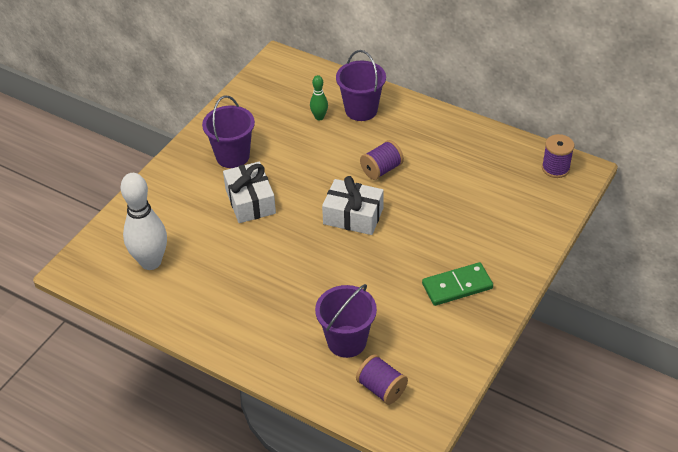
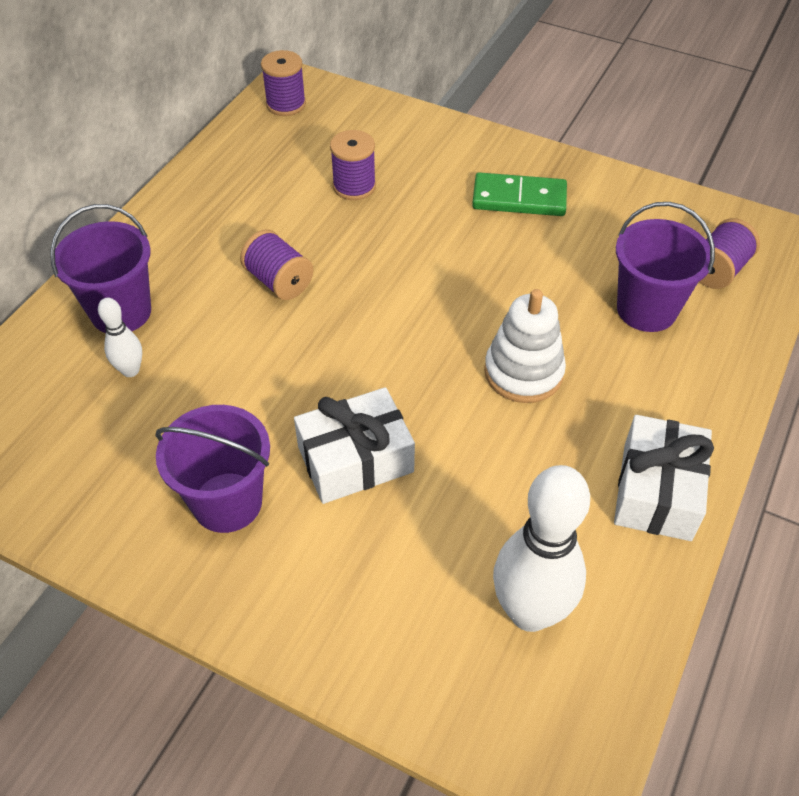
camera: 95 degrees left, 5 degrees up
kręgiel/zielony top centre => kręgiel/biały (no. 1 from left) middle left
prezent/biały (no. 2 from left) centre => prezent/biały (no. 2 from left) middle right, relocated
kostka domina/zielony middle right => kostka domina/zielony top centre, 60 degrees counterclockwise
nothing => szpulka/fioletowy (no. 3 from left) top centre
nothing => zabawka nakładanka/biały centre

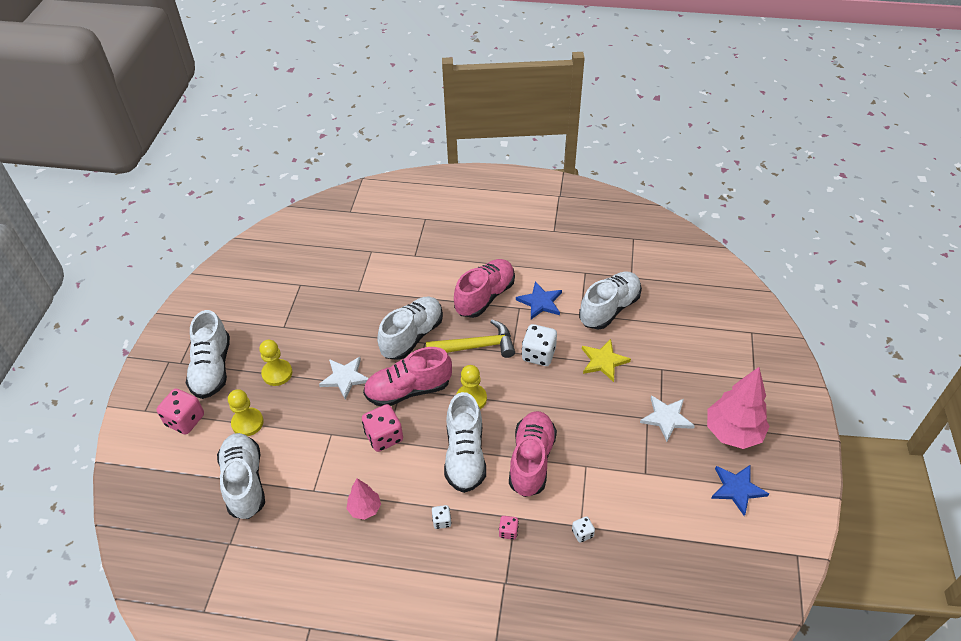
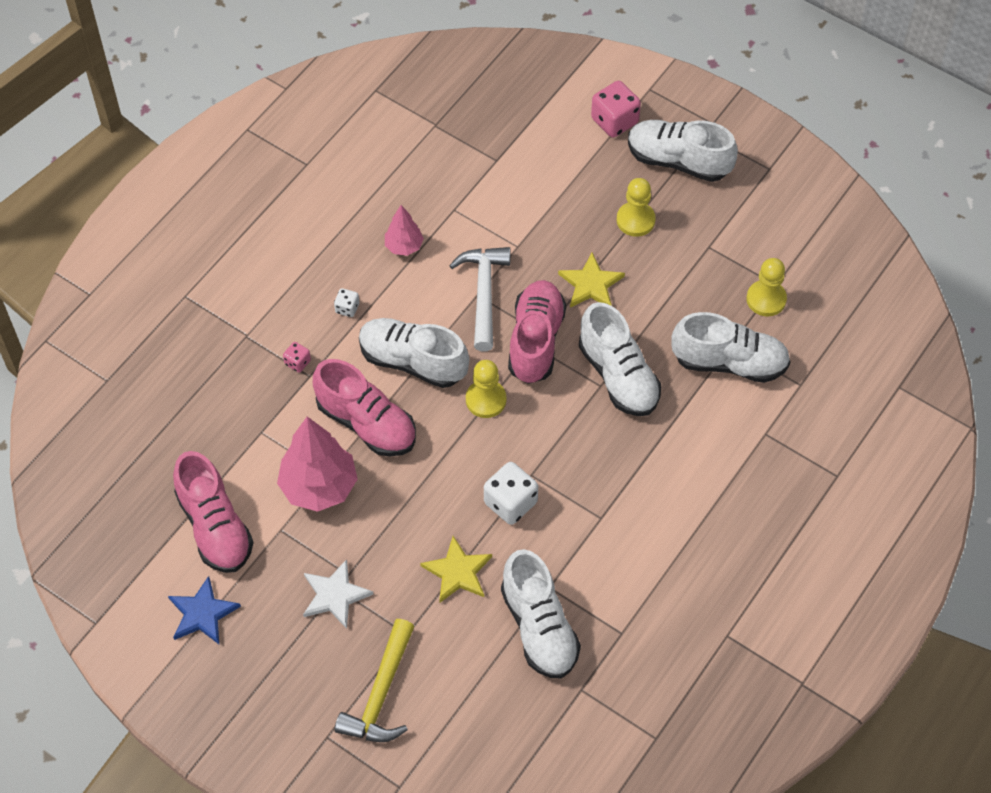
camera: 115 degrees right, 10 degrees up
but/biały (no. 2 from left in the first image) bottom left => but/biały (no. 5 from left) middle right, relocated
pionek/żółty (no. 1 from left in the first image) middle left => pionek/żółty (no. 3 from left) middle right, relocated
gwiazda/biały (no. 1 from left) centre => gwiazda/żółty (no. 2 from left) centre
kostka do gry/różowy (no. 2 from left) bottom centre => młotek/biały centre
młotek/żółty centre => młotek/żółty bottom centre, relocated
but/różowy (no. 2 from left in the first image) centre => but/różowy (no. 1 from left) middle left, relocated
gwiazda/niebieski (no. 1 from left) centre => nothing
kostka do gry/biały (no. 3 from left) bottom centre => nothing
drzewko/różowy (no. 2 from left in the first image) middle right => drzewko/różowy (no. 1 from left) middle left, relocated

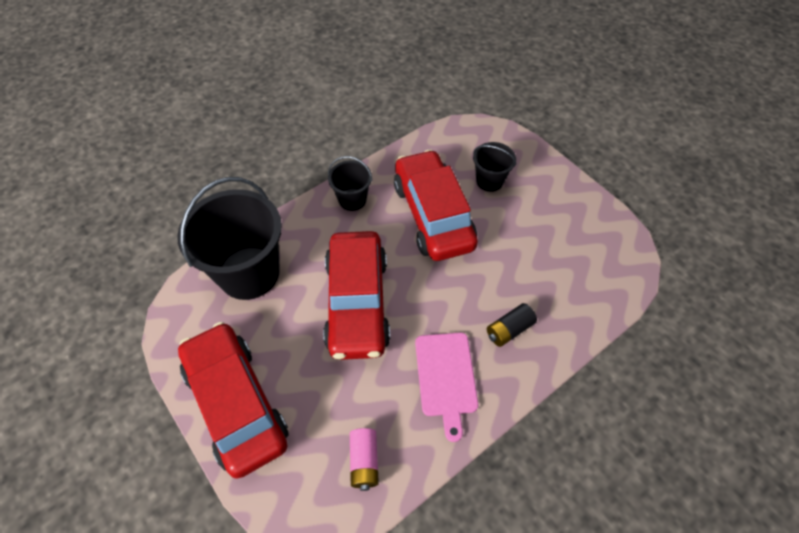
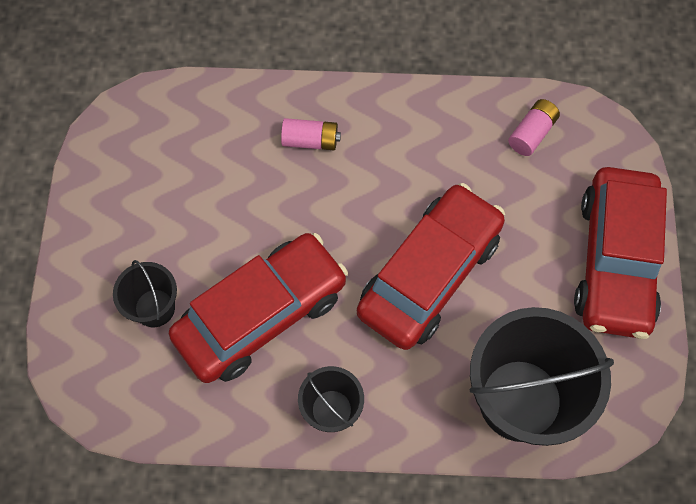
camera: 140 degrees left, 10 degrees up
samochód/czerwony (no. 3 from left in the first image) centre => samochód/czerwony (no. 1 from left) centre, 150 degrees counterclockwise
deska do krojenia/różowy bottom centre => nothing
bateria/czarny centre => bateria/różowy (no. 1 from left) top centre

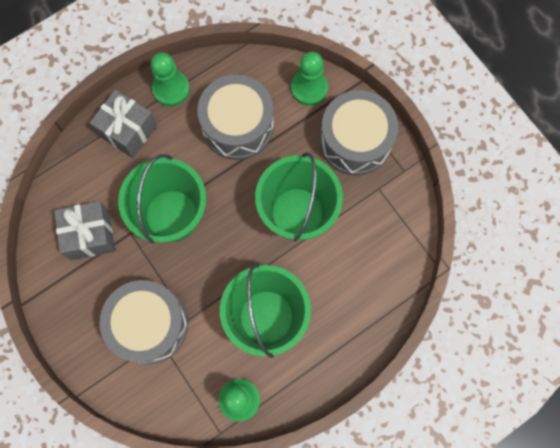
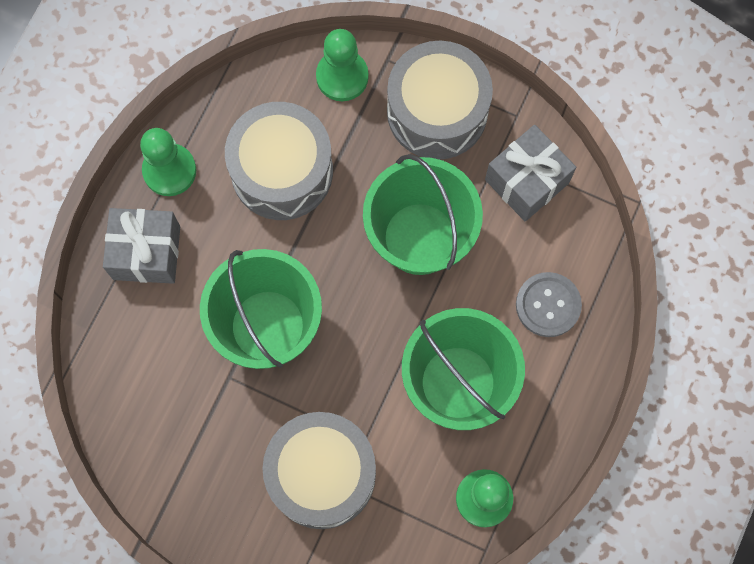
camera: 30 degrees left, 0 degrees up
prezent/szary (no. 1 from left in the first image) middle left => prezent/szary (no. 2 from left) top right, relocated
nothing => guzik/szary middle right

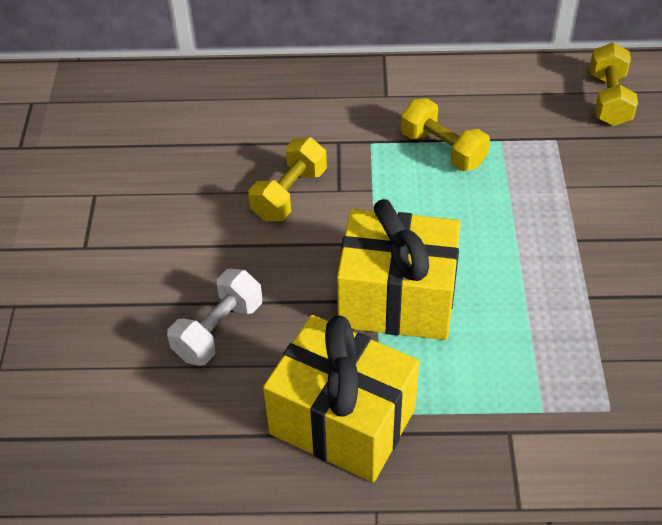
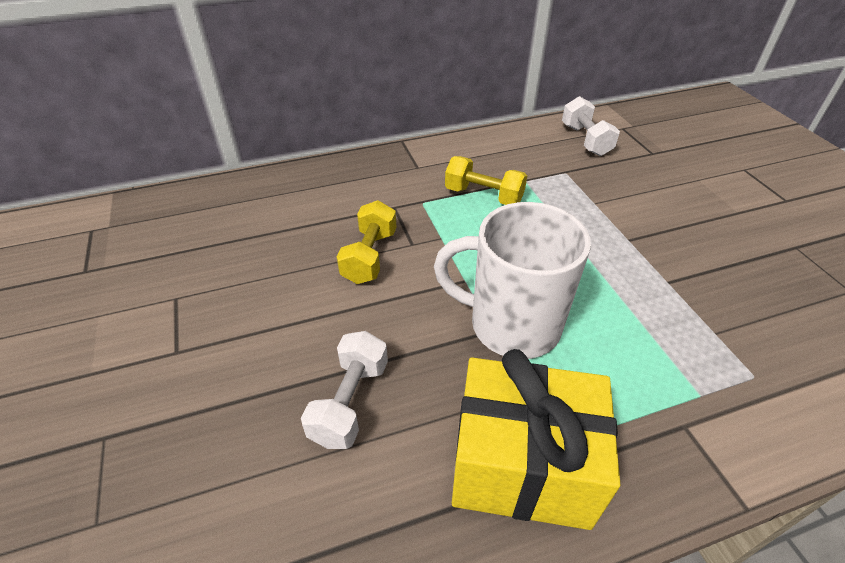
camera: 20 degrees left, 5 degrees down
prezent/żółty (no. 2 from left) centre => kubek/biały centre
hantel/żółty (no. 3 from left) top right => hantel/biały (no. 2 from left) top right

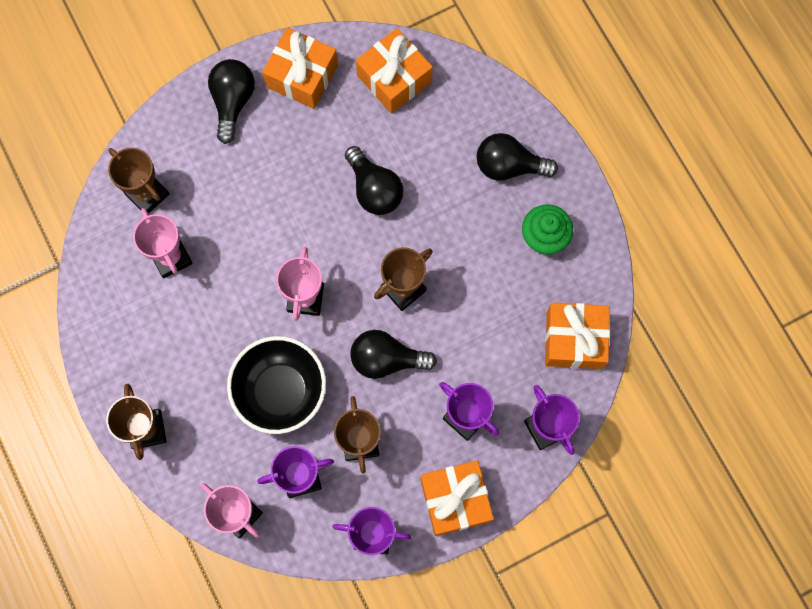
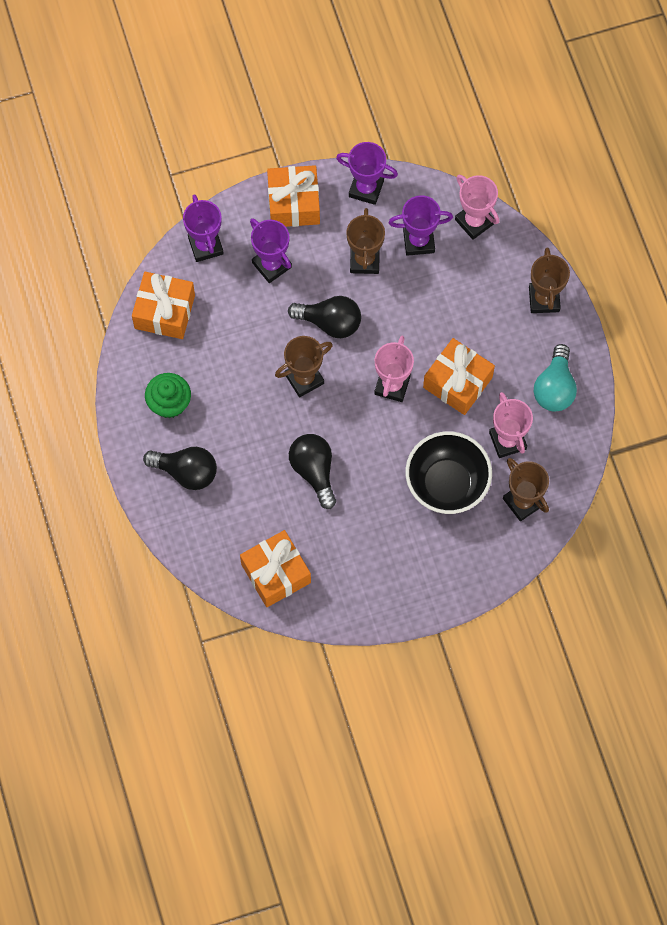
camera: 170 degrees left, 5 degrees down
żarówka/czarny (no. 1 from left) top left => nothing
miska/czarny centre => miska/czarny middle right, relocated
prezent/pomarańczowy (no. 1 from left in the first image) top centre => prezent/pomarańczowy (no. 4 from left) middle right, relocated
nothing => żarówka/turkusowy middle right

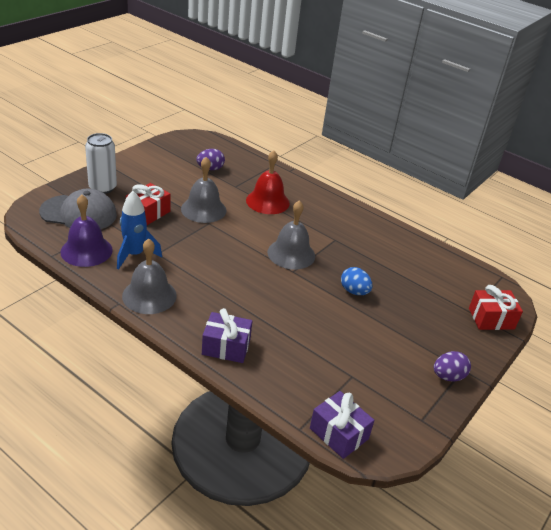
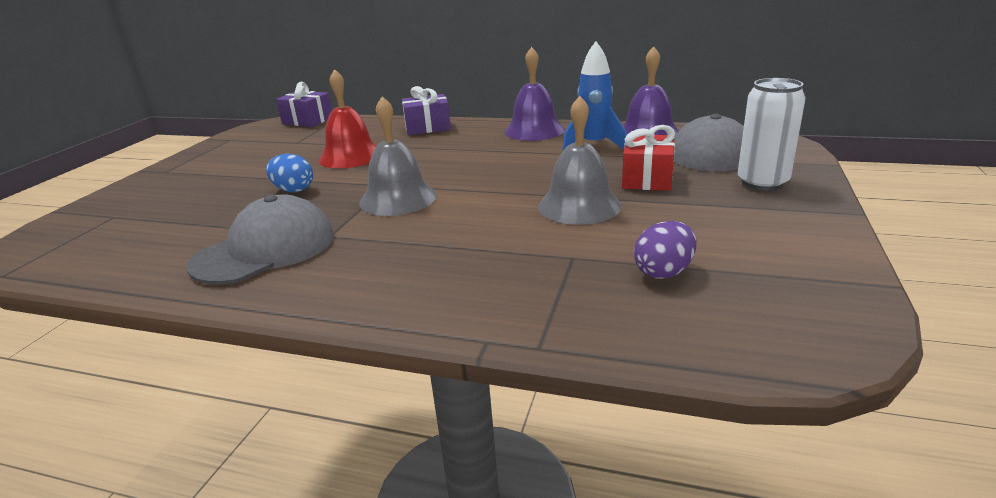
camera: 165 degrees right, 10 degrees down
dzwonek/szary (no. 1 from left) middle left => dzwonek/fioletowy (no. 1 from left) top centre
dzwonek/czerwony centre => dzwonek/czerwony top centre, relocated
jajko/fioletowy (no. 2 from left) bottom right => nothing
prezent/czerwony (no. 2 from left) middle right => nothing
nothing => czapka/szary (no. 1 from left) middle left

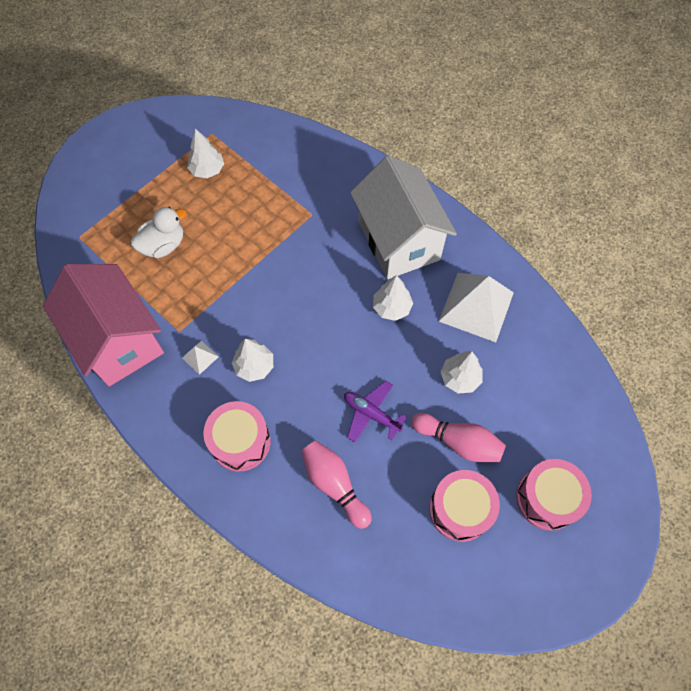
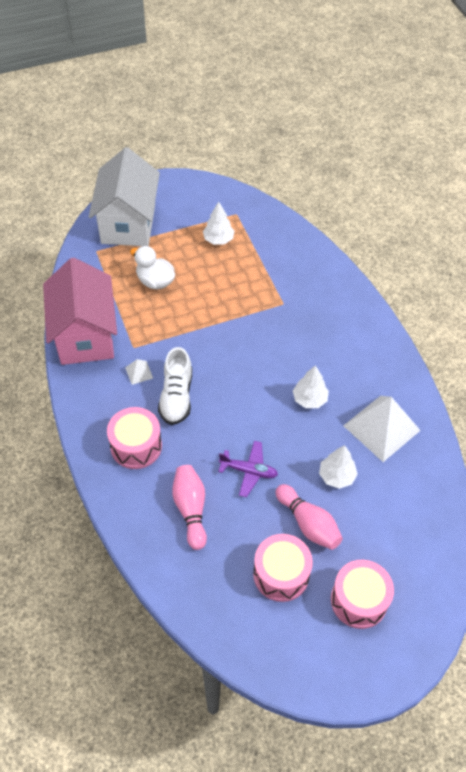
camera: 25 degrees right, 10 degrees down
kaczka/biały middle left, 135 degrees counterclockwise
drzewko/biały (no. 2 from left) centre => but/biały centre
samolot/fioletowy centre, 135 degrees clockwise
domek/biały top centre => domek/biały top left, relocated

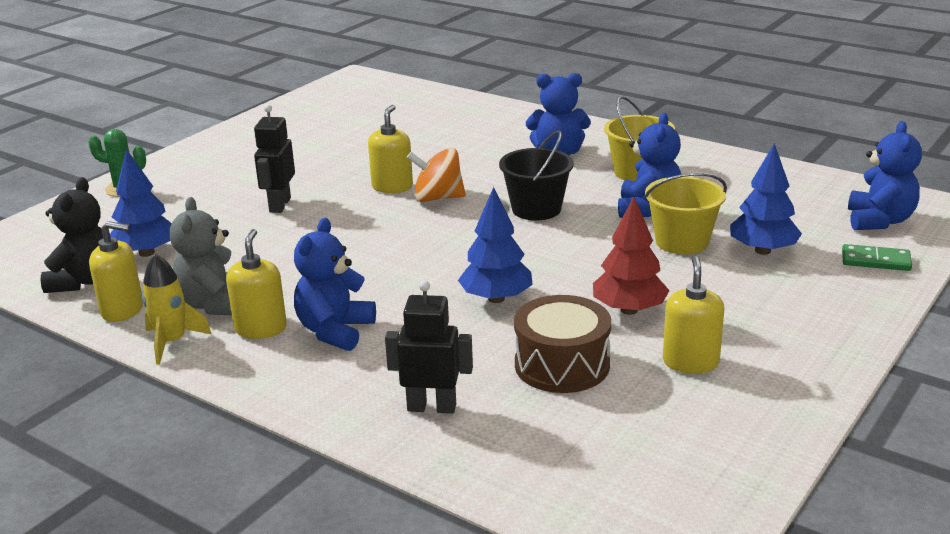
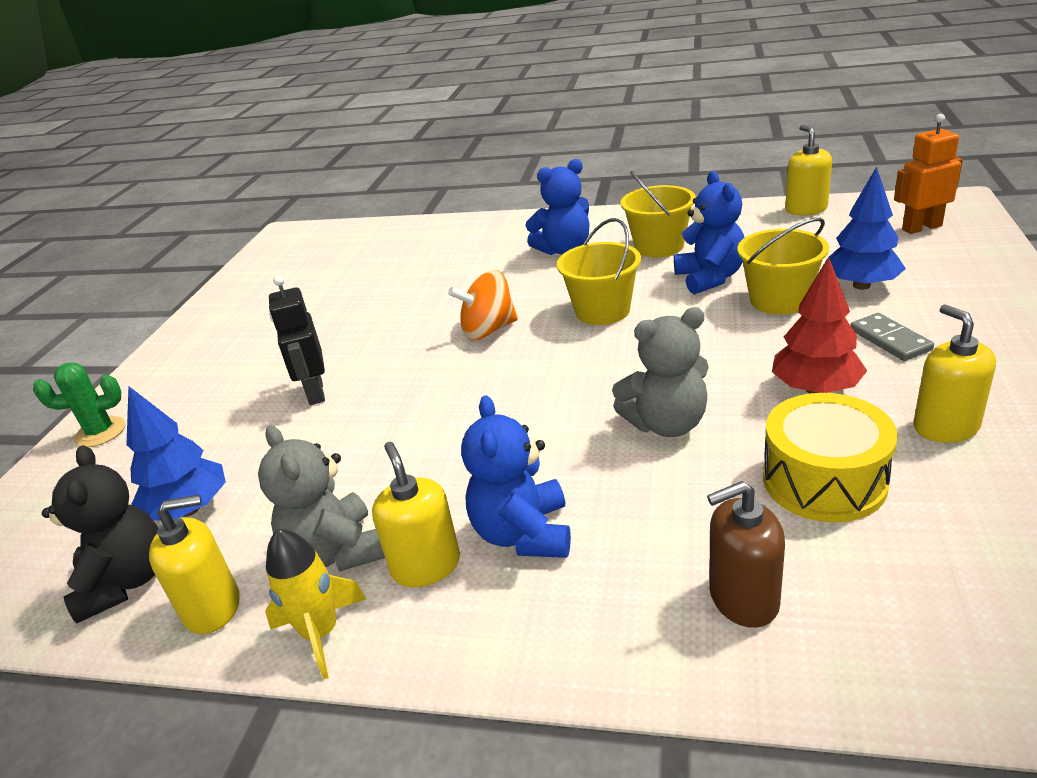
camera: 20 degrees left, 5 degrees up
dozownik mydła/żółty (no. 3 from left) top centre => dozownik mydła/żółty (no. 3 from left) top right, relocated
robot/czarny (no. 2 from left) centre => dozownik mydła/brązowy bottom right
drzewko/niebieski (no. 2 from left) centre => miś/szary (no. 2 from left) centre
wiadro/czarny top centre => wiadro/żółty (no. 1 from left) centre
bęben/brązowy centre => bęben/żółty middle right
kostka domina/zielony middle right => nothing
miś/niebieski (no. 4 from left) top right => robot/pomarańczowy top right
nothing => kostka domina/szary middle right

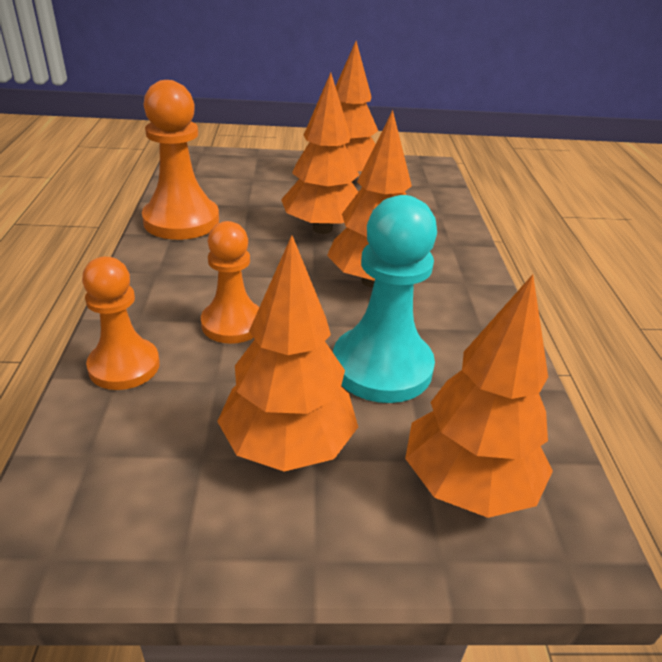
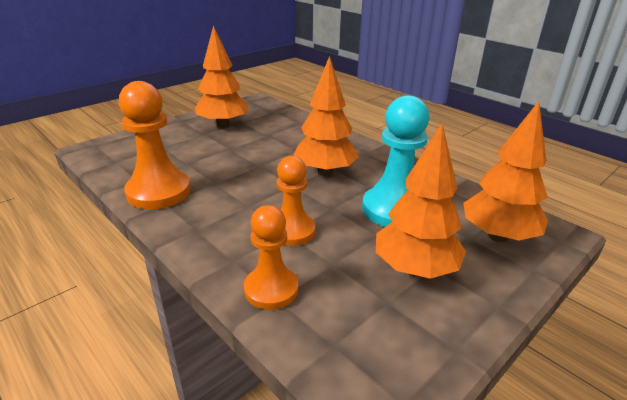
camera: 40 degrees left, 5 degrees down
drzewko/pomarańczowy (no. 2 from left) top centre => nothing

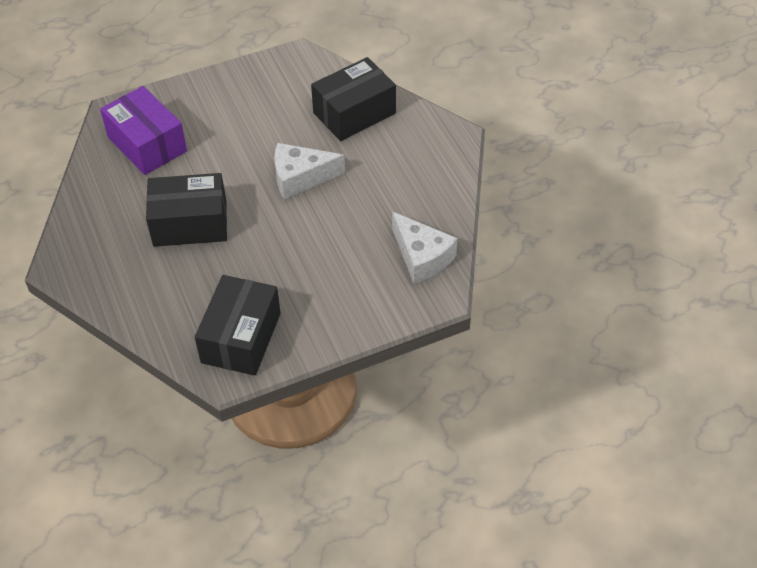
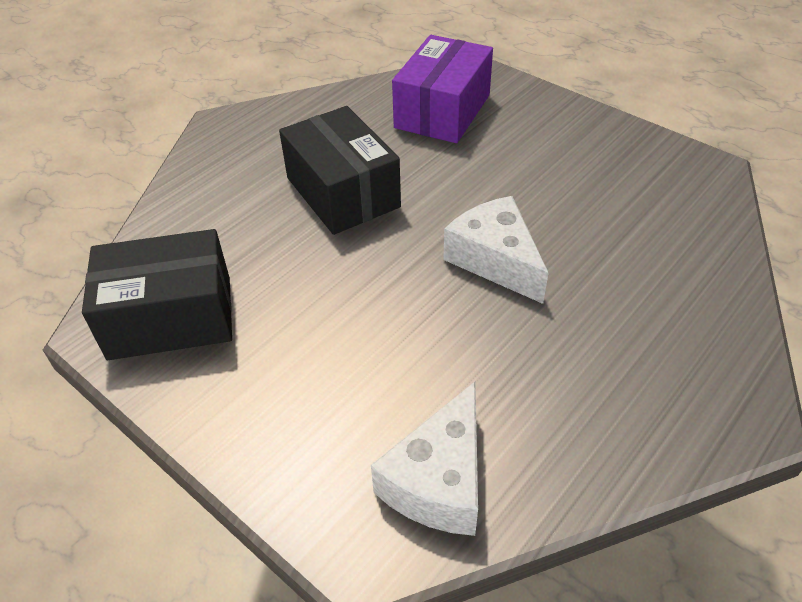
camera: 65 degrees right, 5 degrees down
pudełko/czarny (no. 3 from left) top centre => nothing

